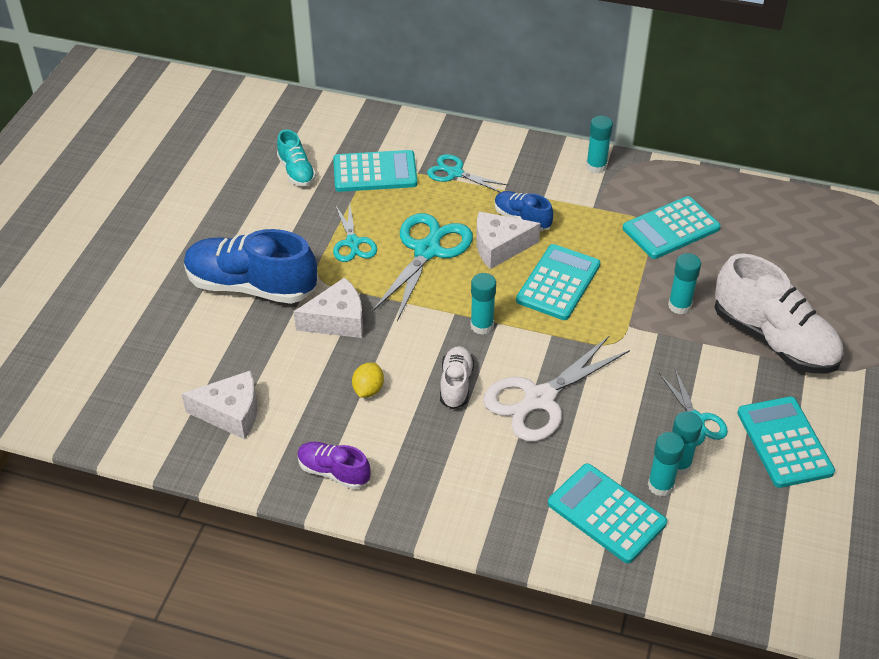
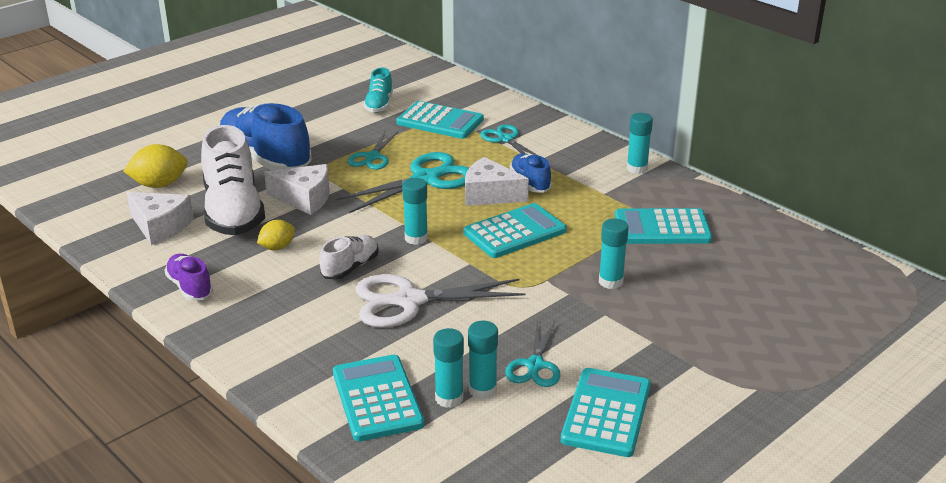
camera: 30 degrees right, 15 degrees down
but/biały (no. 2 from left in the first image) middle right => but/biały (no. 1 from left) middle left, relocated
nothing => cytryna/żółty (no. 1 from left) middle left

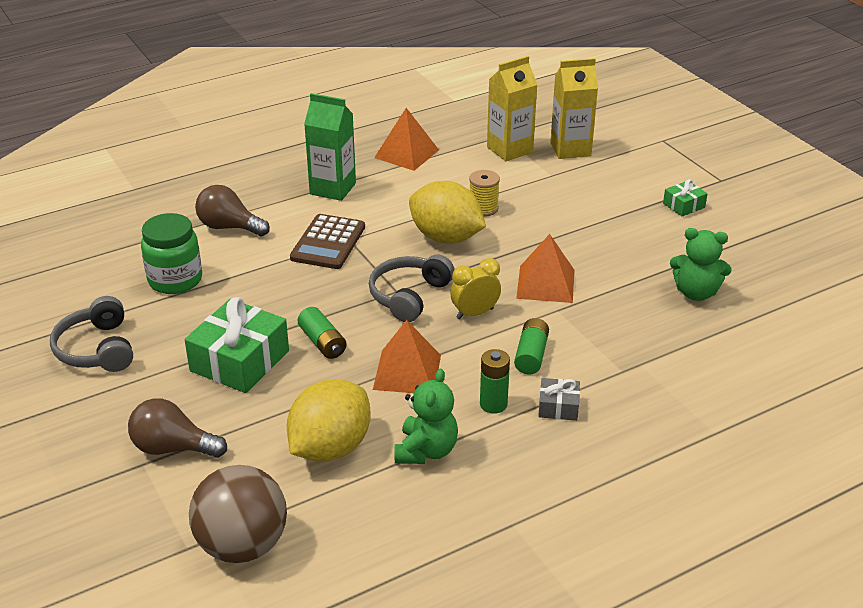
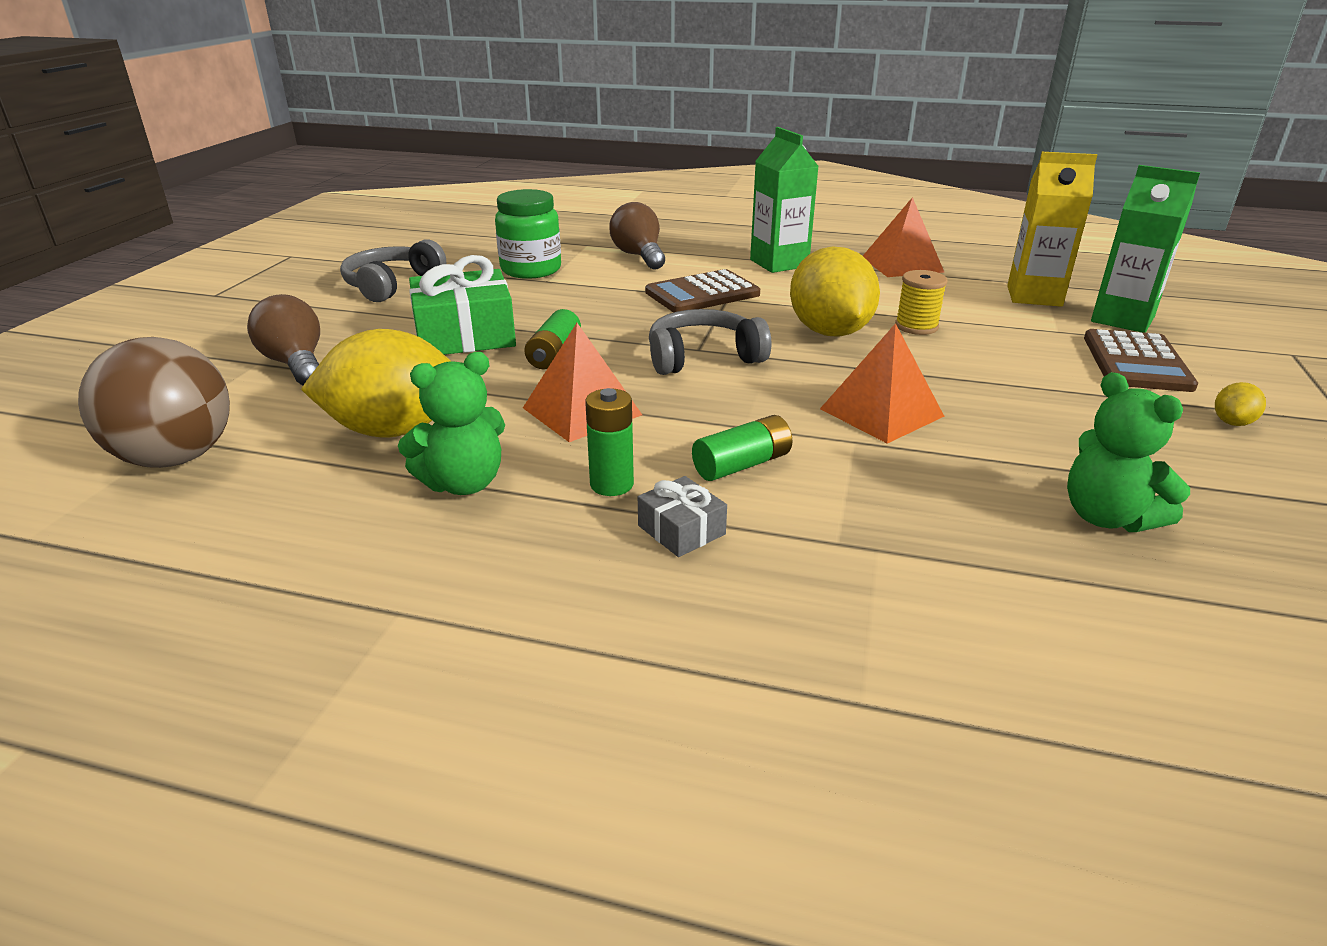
camera: 45 degrees right, 5 degrees down
budzik/żółty centre => nothing
karton mleka/żółty (no. 2 from left) top centre => karton mleka/zielony (no. 2 from left) top right
prezent/zielony (no. 2 from left) top right => cytryna/żółty (no. 3 from left) middle right
nothing => kalkulator/brązowy (no. 2 from left) middle right

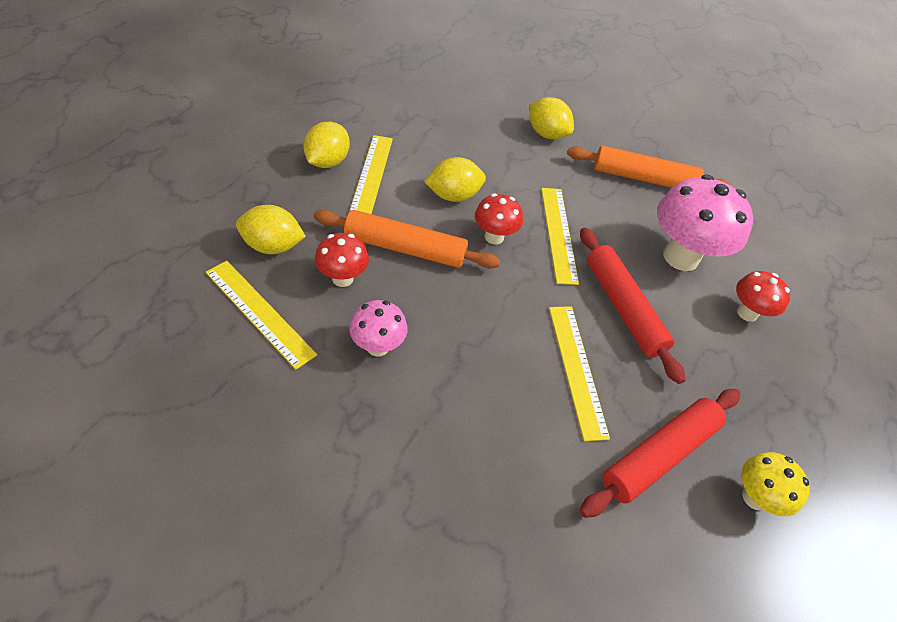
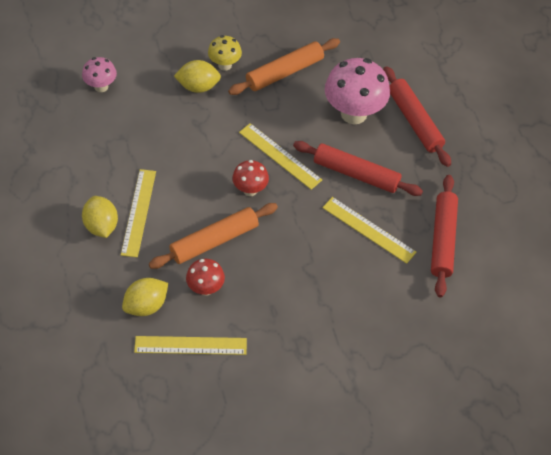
camera: 40 degrees left, 5 degrees up
linijka/żółty (no. 2 from left in the first image) top centre => linijka/żółty (no. 1 from left) middle left, 45 degrees clockwise
grzyb/różowy (no. 1 from left) centre => grzyb/różowy (no. 1 from left) top left, relocated
cytryna/żółty (no. 3 from left) top centre => nothing
grzyb/czerwony (no. 3 from left) middle right => wałek do ciasta/czerwony (no. 2 from left) top right
grzyb/żółty bottom right => grzyb/żółty top centre, relocated

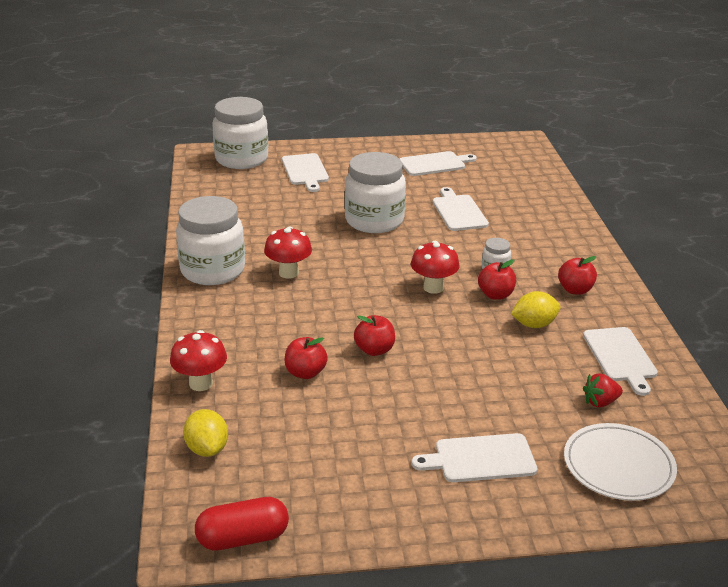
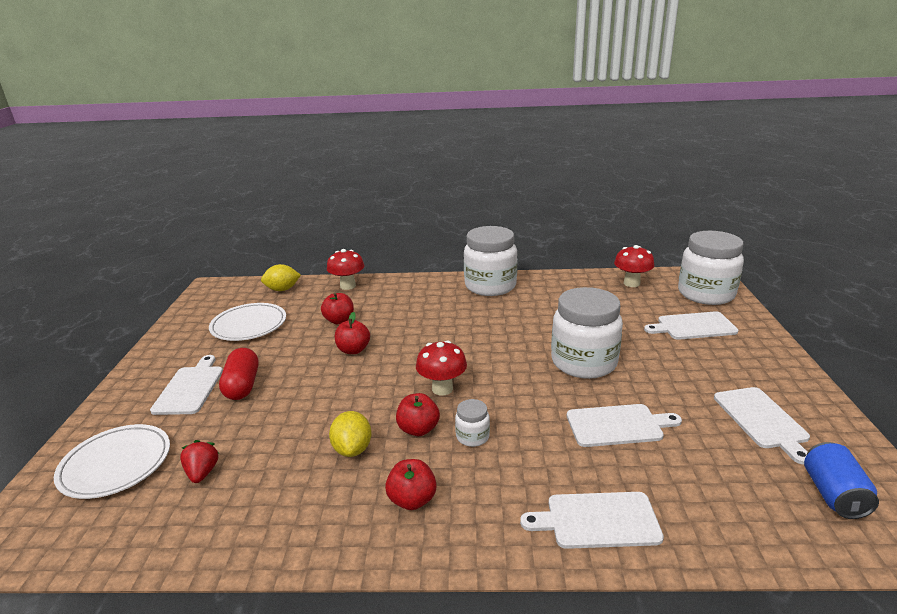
camera: 100 degrees right, 5 degrees down
kapsułka/czerwony bottom left => kapsułka/czerwony middle left, relocated
grzyb/czerwony (no. 2 from left in the first image) centre => grzyb/czerwony (no. 3 from left) middle right, relocated
deska do krojenia/biały (no. 5 from left in the first image) middle right => deska do krojenia/biały (no. 2 from left) bottom centre, relocated
nothing => talerz/biały (no. 2 from left) middle left
nothing => puszka/niebieski bottom right

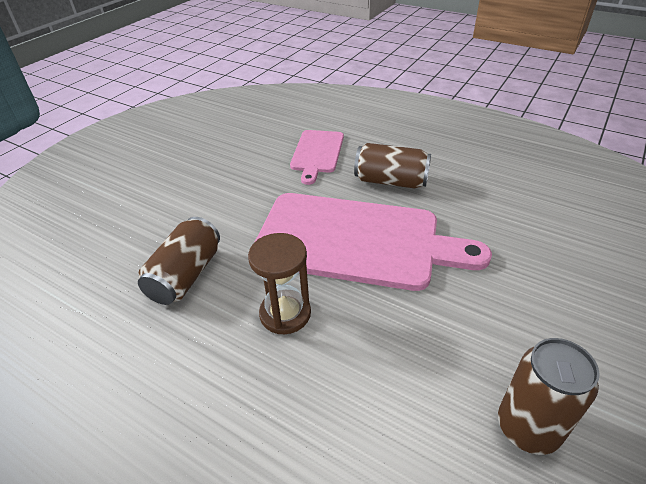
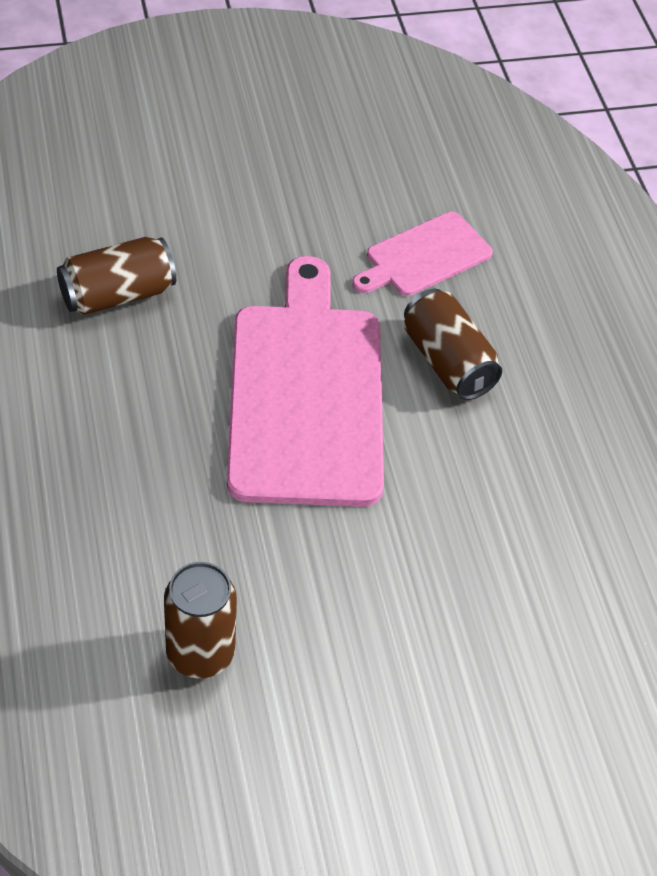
camera: 40 degrees right, 10 degrees up
klepsydra/brązowy centre => nothing
deska do krojenia/różowy (no. 2 from left in the first image) centre => deska do krojenia/różowy (no. 1 from left) centre, 150 degrees counterclockwise

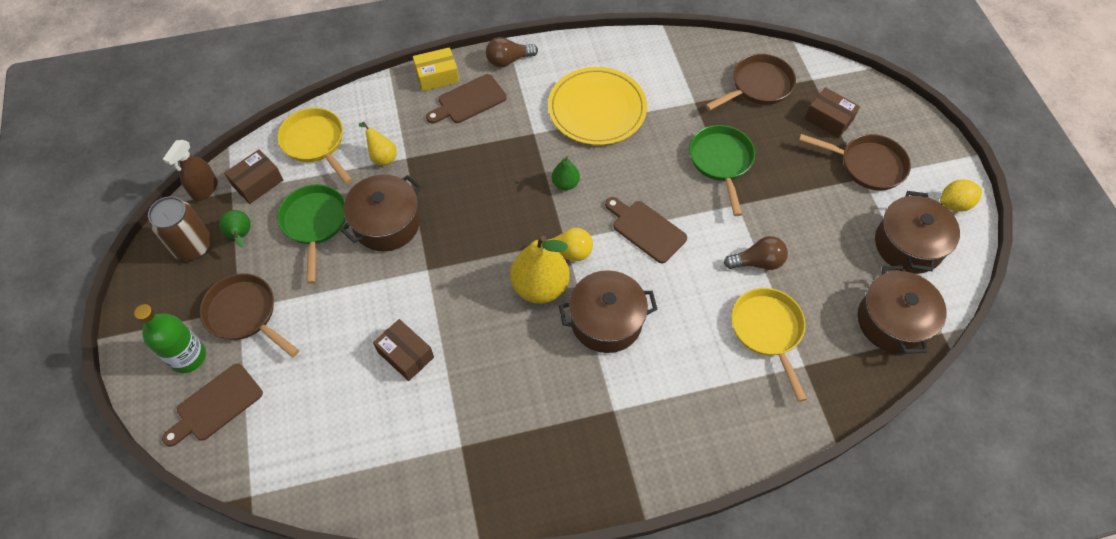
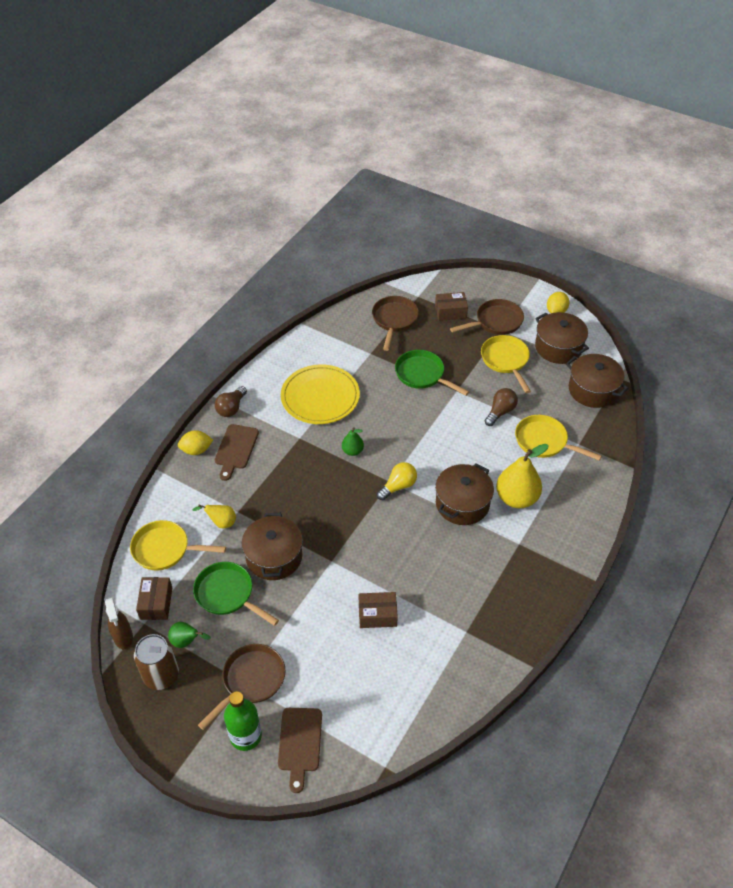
camera: 45 degrees left, 10 degrees down
patelnia/brązowy (no. 1 from left) middle left => patelnia/brązowy (no. 1 from left) bottom left, 135 degrees clockwise
pudełko/żółty top centre => cytryna/żółty (no. 1 from left) middle left
gruszka/żółty (no. 2 from left) centre => gruszka/żółty (no. 2 from left) middle right, relocated
deska do krojenia/brązowy (no. 3 from left) centre => nothing
nothing => patelnia/żółty (no. 2 from left) middle right

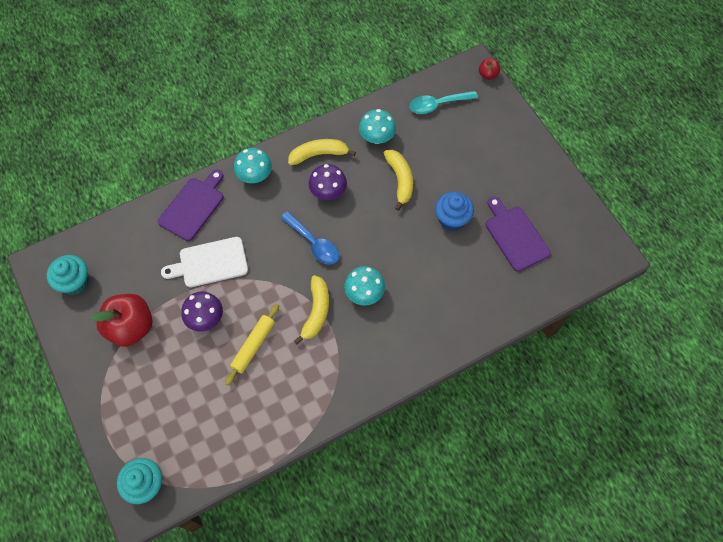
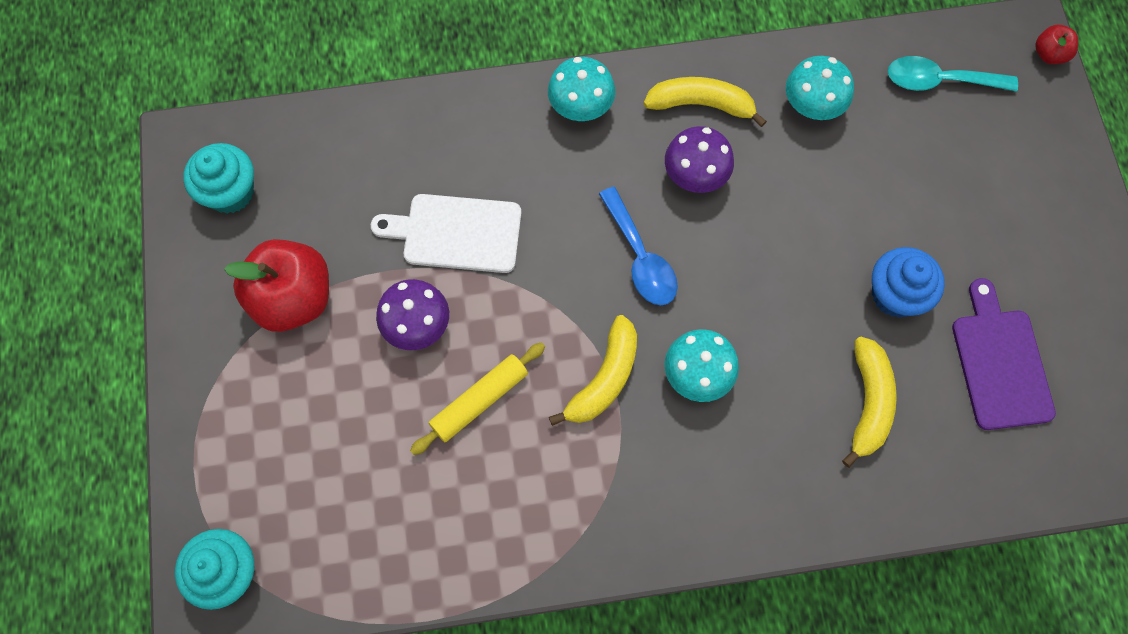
camera: 20 degrees right, 5 degrees up
deska do krojenia/fioletowy (no. 1 from left) middle left => nothing
banan/żółty (no. 3 from left) top centre => banan/żółty (no. 3 from left) middle right, relocated

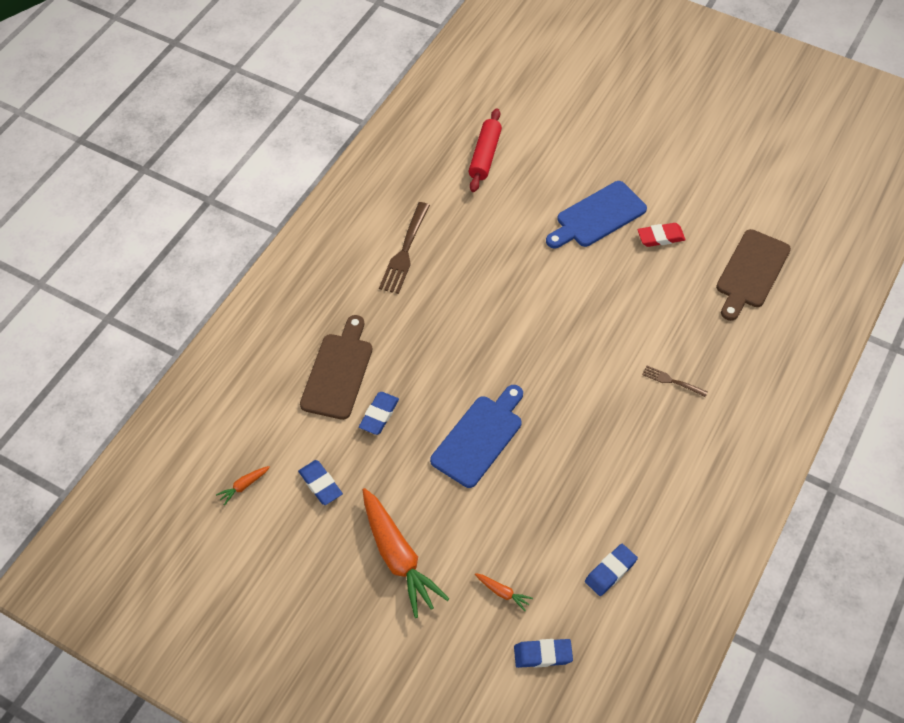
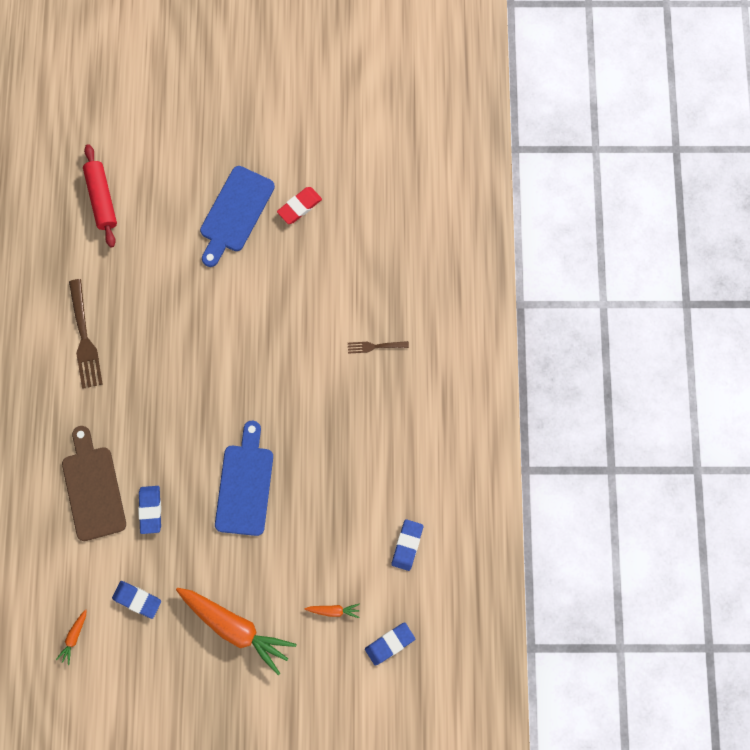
camera: 30 degrees left, 20 degrees up
deska do krojenia/brązowy (no. 2 from left) middle right => nothing

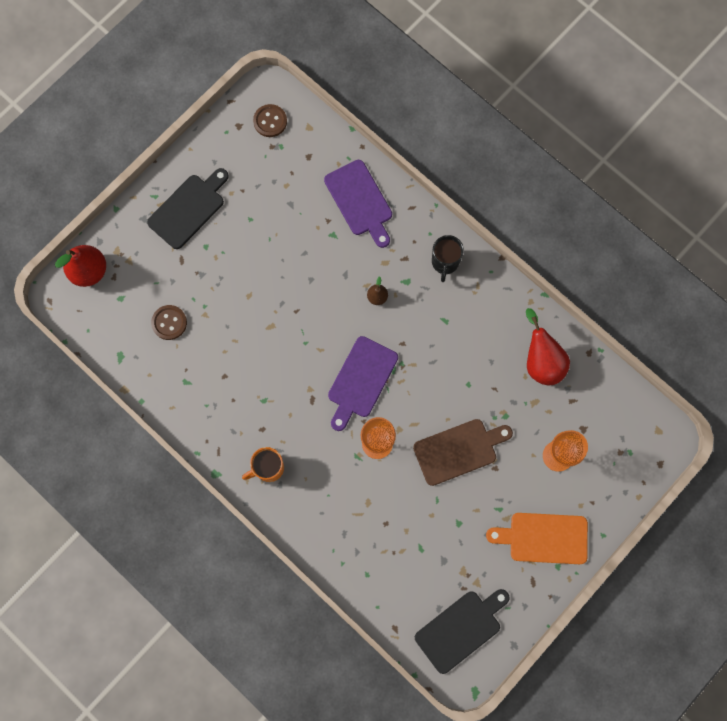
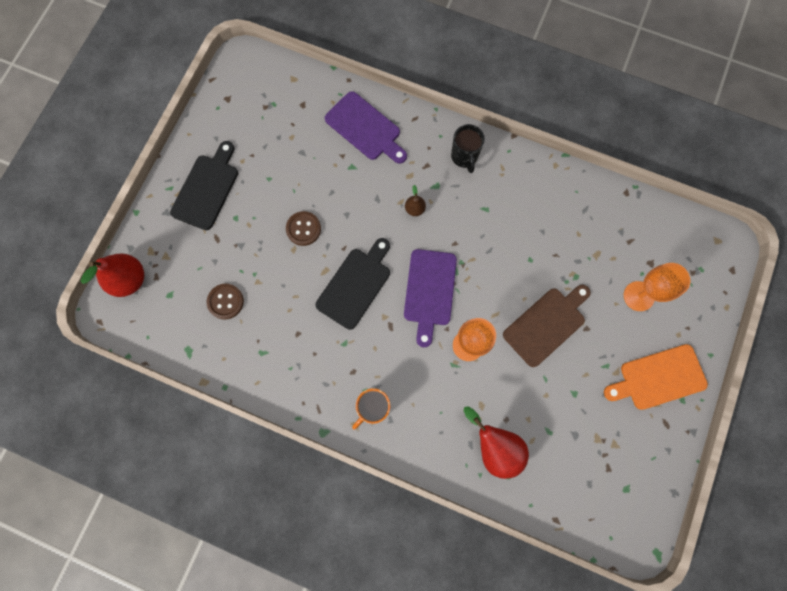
camera: 20 degrees left, 0 degrees up
guzik/brązowy (no. 2 from left) top centre => guzik/brązowy (no. 2 from left) centre, relocated
deska do krojenia/czarny (no. 2 from left) bottom centre => deska do krojenia/czarny (no. 2 from left) centre, relocated
gruszka/czerwony (no. 2 from left) middle right => gruszka/czerwony (no. 2 from left) bottom centre, relocated

